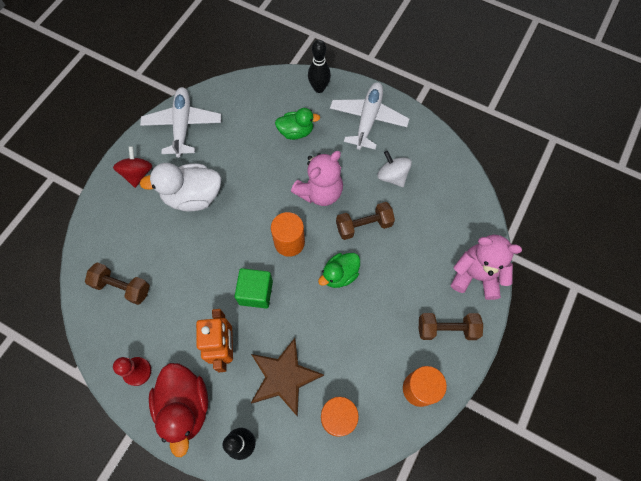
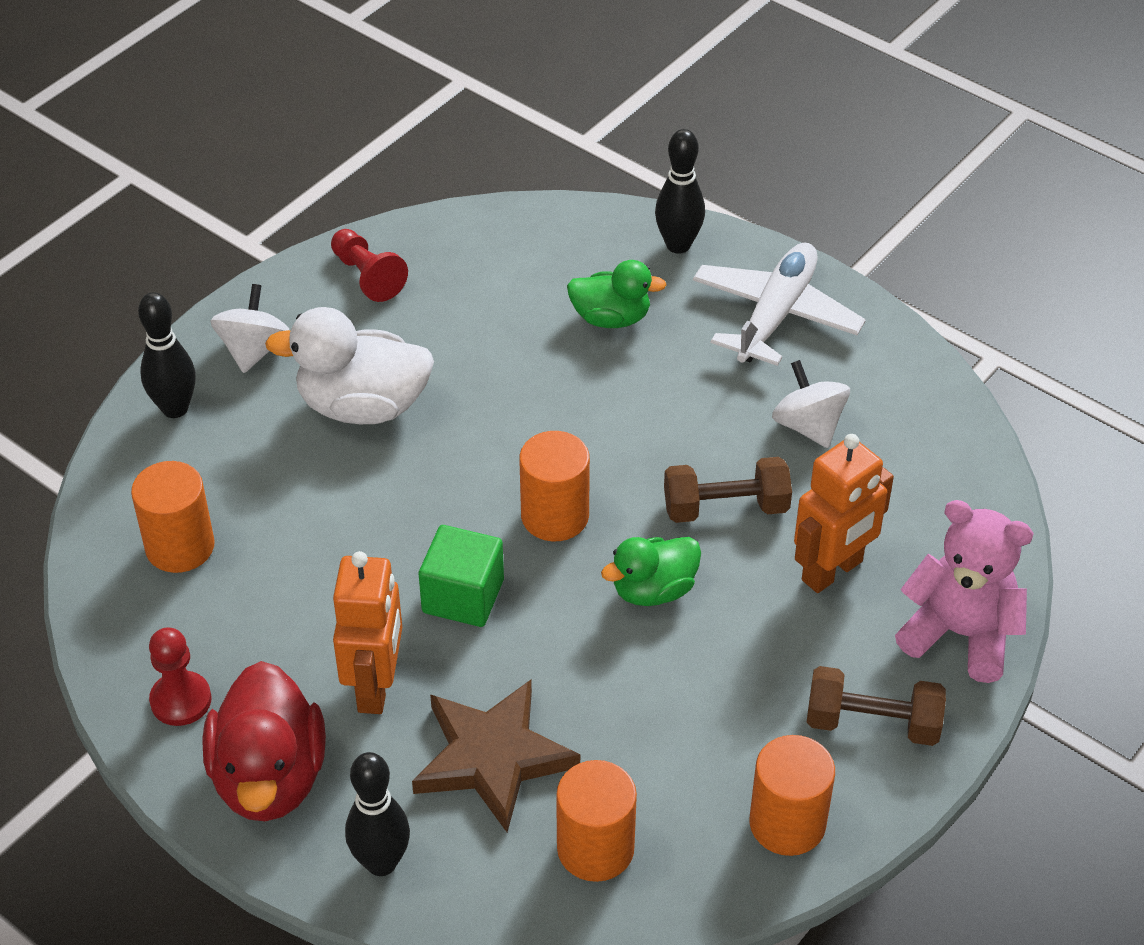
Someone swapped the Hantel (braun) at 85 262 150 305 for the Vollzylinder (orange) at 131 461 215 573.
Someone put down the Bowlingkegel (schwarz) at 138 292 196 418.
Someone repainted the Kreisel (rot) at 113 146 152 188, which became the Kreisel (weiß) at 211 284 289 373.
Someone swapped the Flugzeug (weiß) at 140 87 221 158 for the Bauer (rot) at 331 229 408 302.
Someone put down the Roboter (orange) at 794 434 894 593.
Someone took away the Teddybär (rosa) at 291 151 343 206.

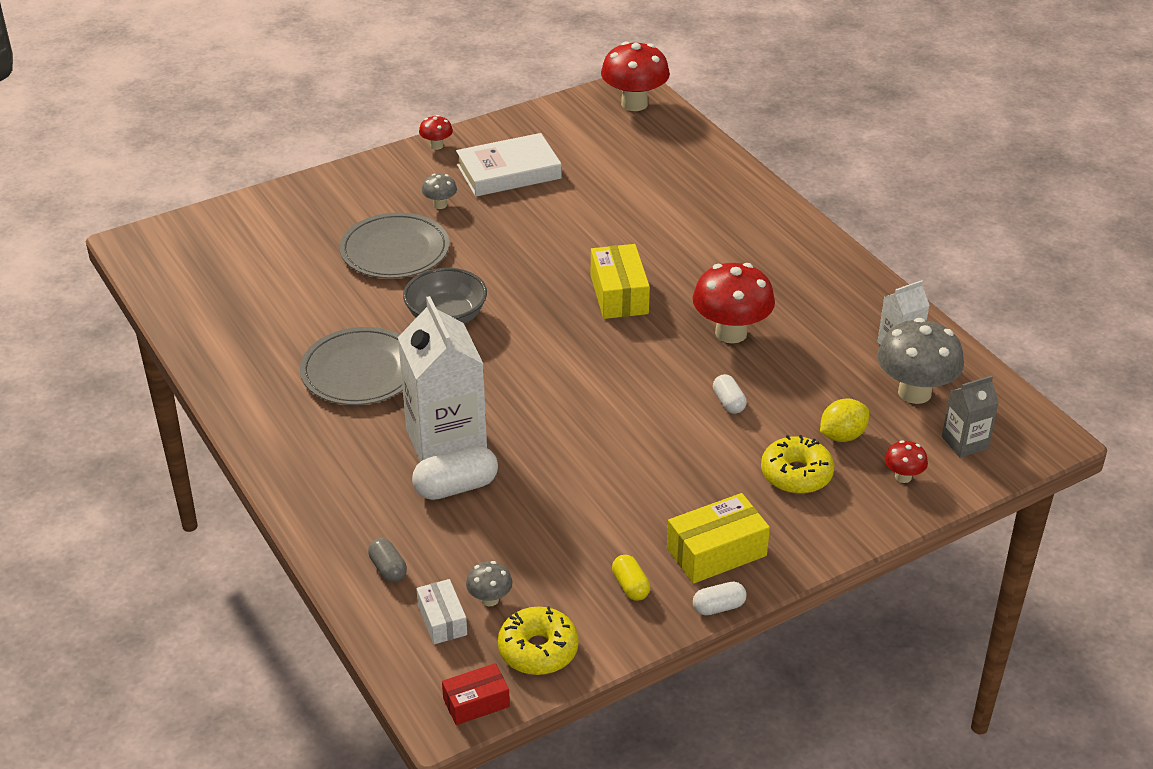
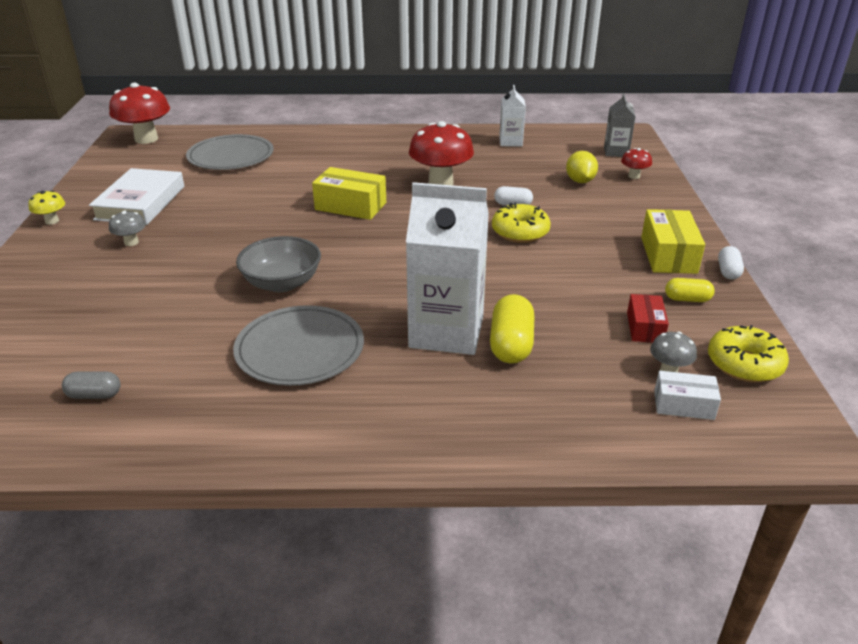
Someone repainted the Pilz (rot) at 419 115 453 150, which became the Pilz (gelb) at 28 191 65 225.
Someone carried the Kapsel (grau) from 368 538 407 582 to 62 371 121 399.
Someone carried the Teller (grau) from 340 212 449 279 to 186 134 274 170.
Someone repainted the Kapsel (weiß) at 412 445 498 500, which became the Kapsel (gelb) at 490 294 534 363.
Someone carried the Donut (gelb) from 761 435 834 494 to 492 202 551 243.
Someone carried the Schachtel (rot) from 442 663 510 725 to 627 294 669 343.
Someone took away the Pilz (grau) at 877 318 964 404.

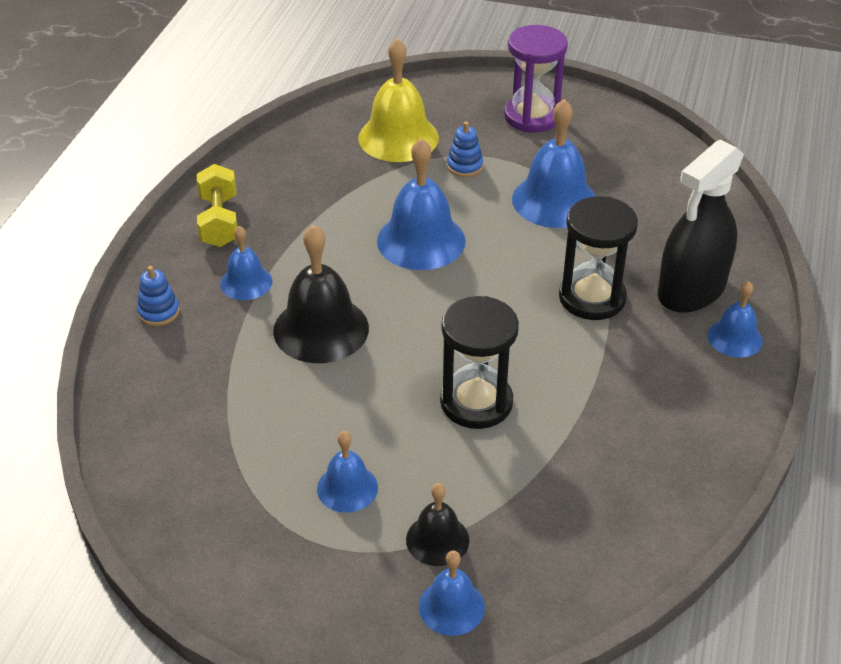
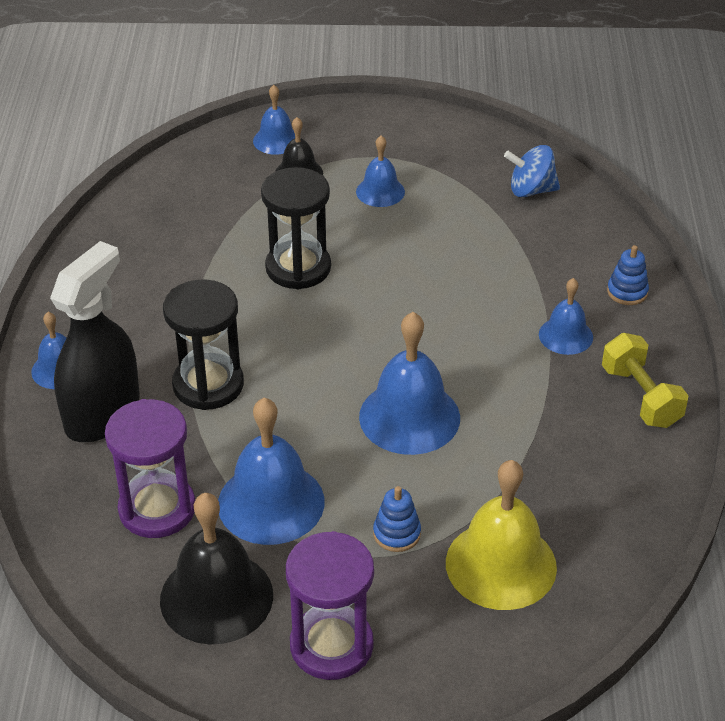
Someone put down the Sanduhr (lila) at 105 399 195 538.
Someone carried the Glocke (schwarz) from 273 225 369 363 to 160 493 273 644.
Someone put down the Kreisel (blau) at 504 145 560 197.

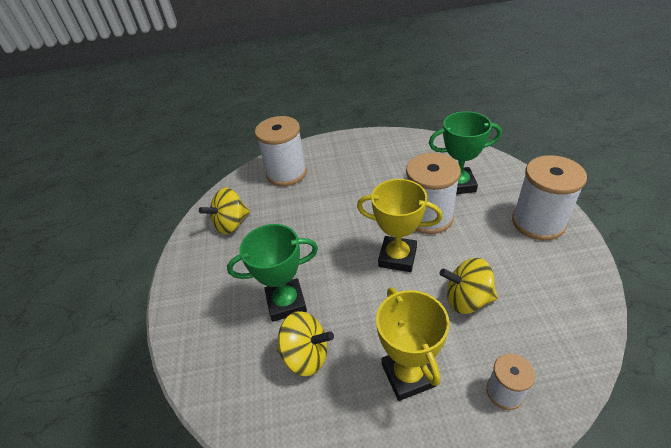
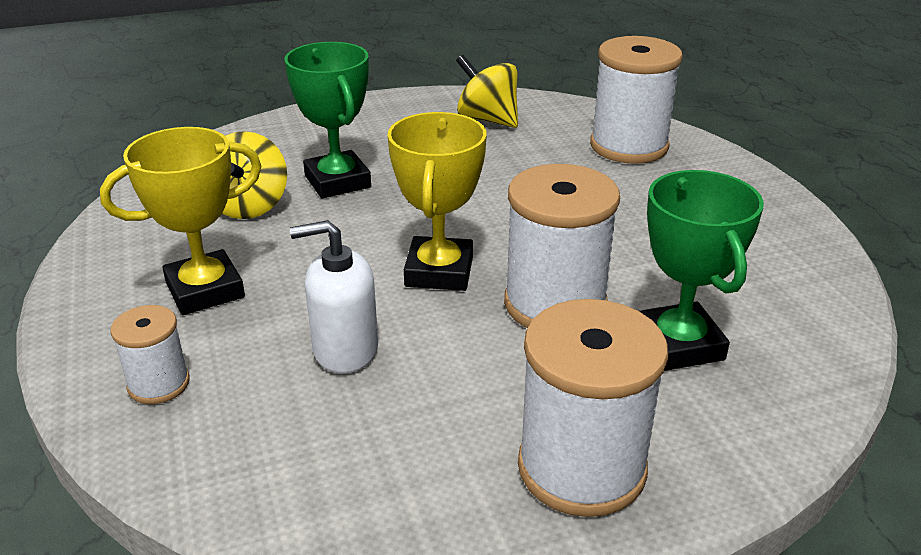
Someone swapped the Kreisel (gelb) at 439 258 498 314 for the Seifenspender (weiß) at 290 220 378 374.

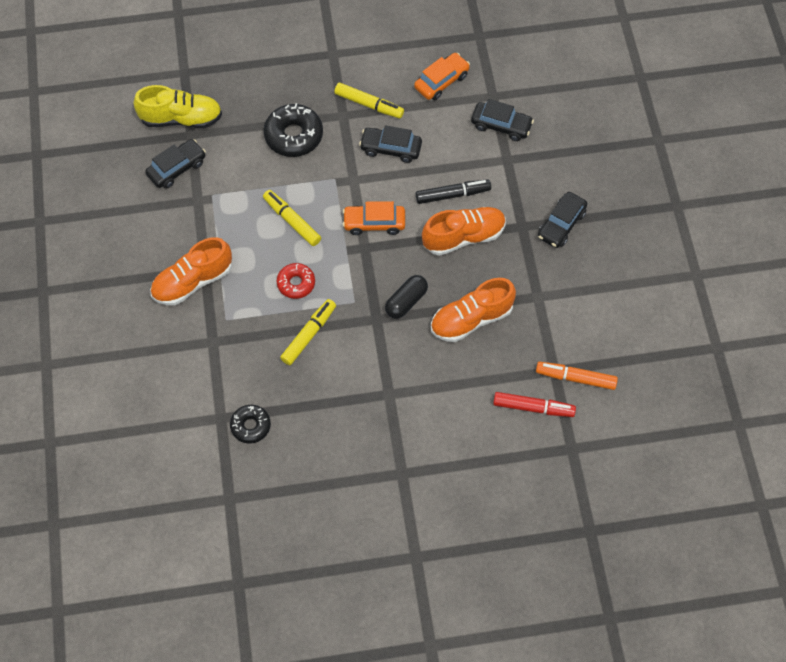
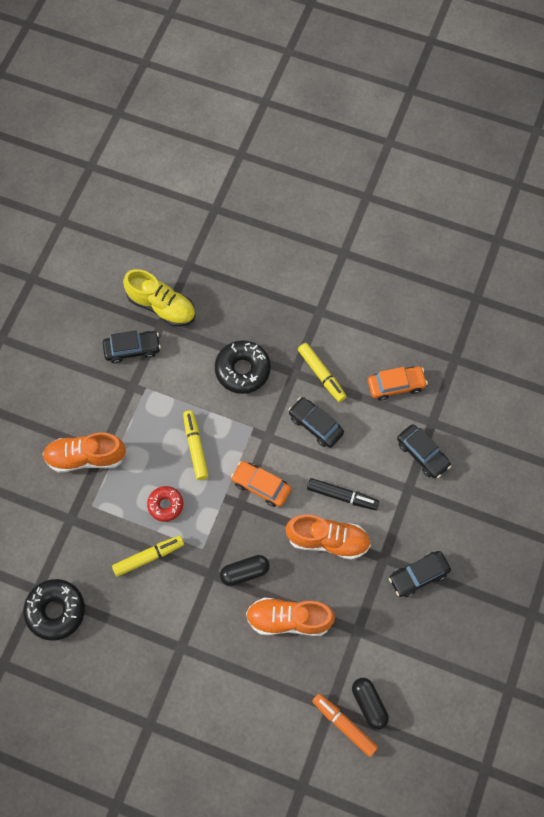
Someone scaled the Donut (schwarz) at 230 405 271 444 by 1.62.
Someone put down the Kapsel (schwarz) at 352 678 389 730.
Someone took away the Filzstift (rot) at 493 392 576 417.

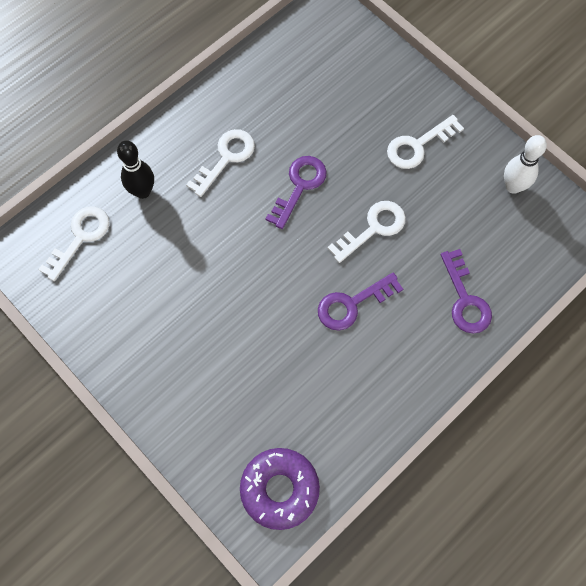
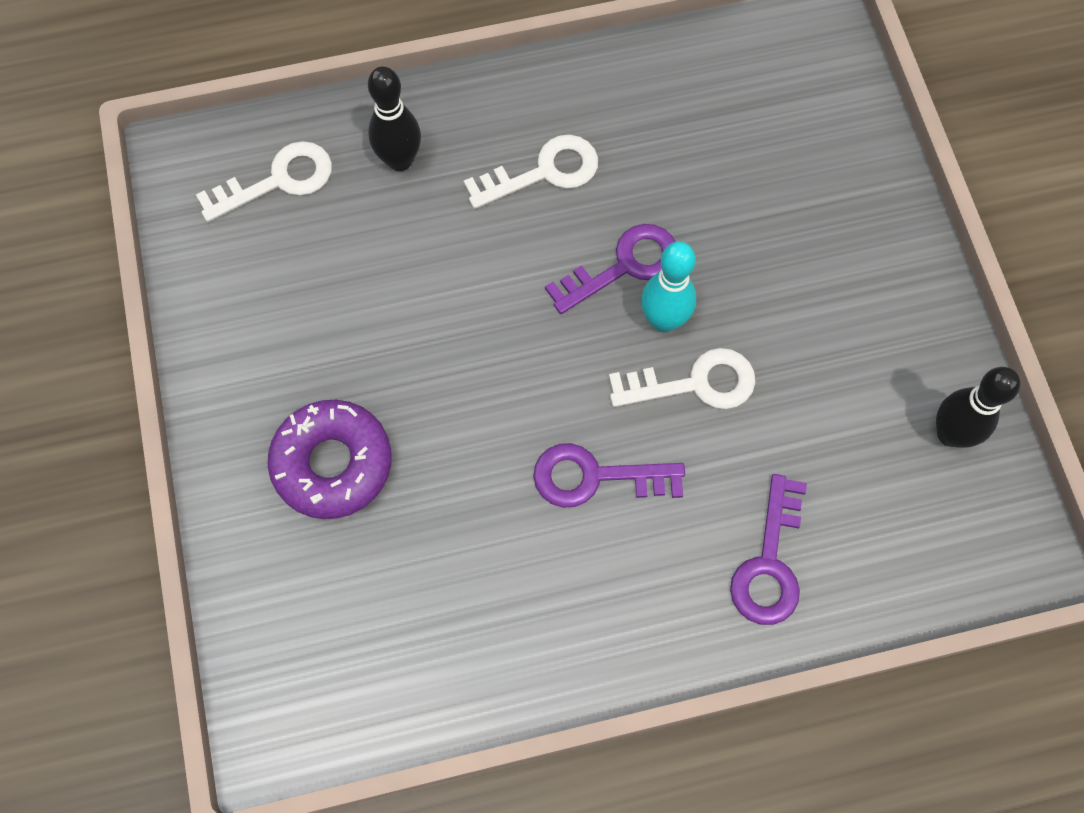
Someone carried the Donut (lila) from 240 448 320 530 to 268 400 392 519.
Someone put down the Bowlingkegel (türkis) at 641 241 696 332.
Someone repainted the Bowlingkegel (weiß) at 504 135 547 194, which became the Bowlingkegel (schwarz) at 936 367 1021 448.
Someone took away the Schlüssel (weiß) at 387 115 464 169.

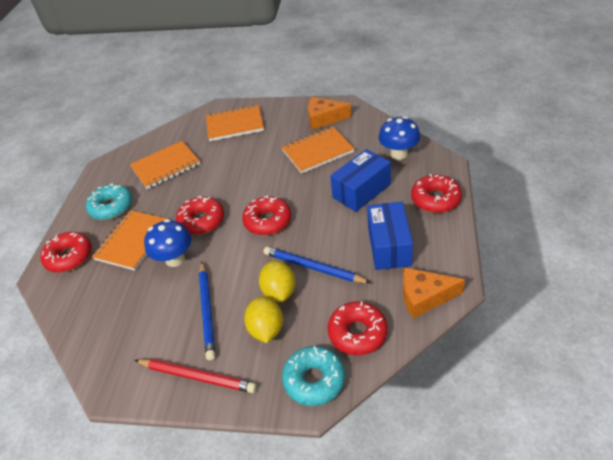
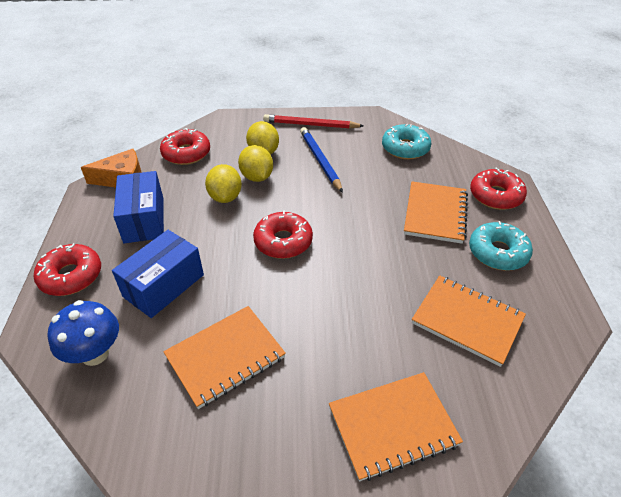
Someone swapped the Bleistift (blau) at 264 247 371 283 for the Zitrone (gelb) at 205 164 242 203.
Someone carried the Donut (türkis) from 282 346 345 406 to 382 124 431 160.
Someone rotated the Notizbuch (orange) at 130 141 200 189 by 75 degrees clockwise.
Someone took away the Pilz (blau) at 144 219 191 267.
Someone took away the Donut (rot) at 176 196 224 235.
Someone took away the Käse (orange) at 308 97 351 130.

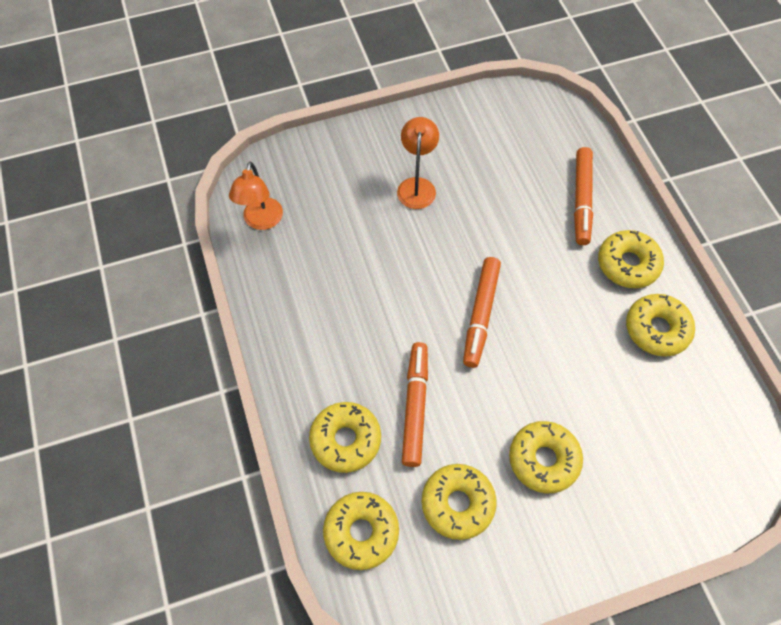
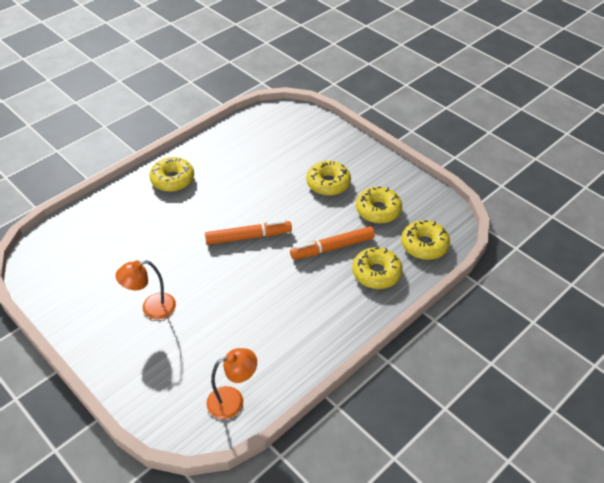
Someone took away the Filzstift (orange) at 574 147 593 245.
Someone took away the Donut (gelb) at 626 294 695 357.

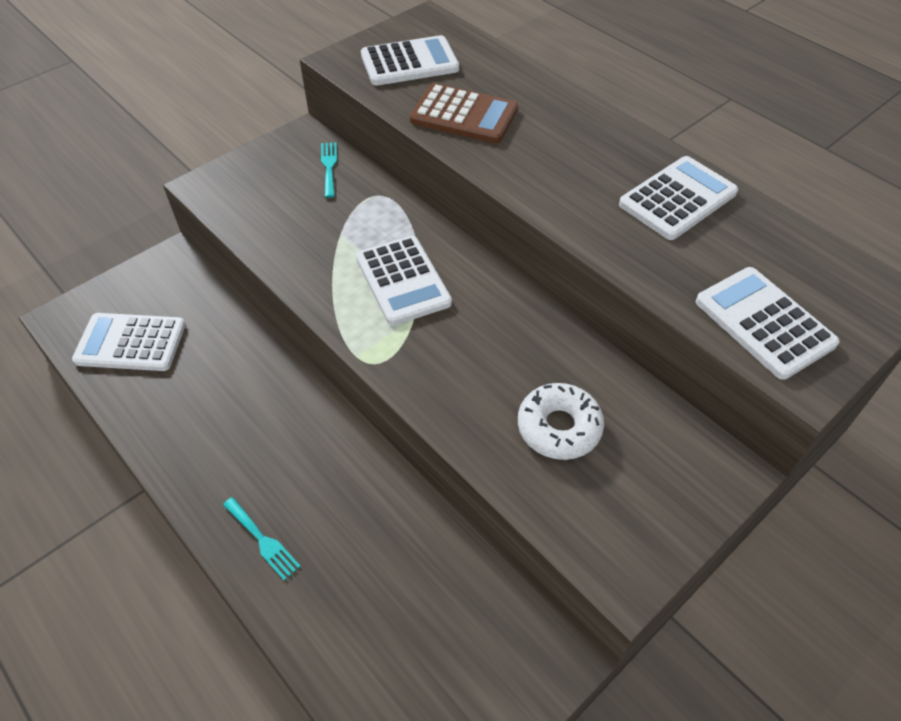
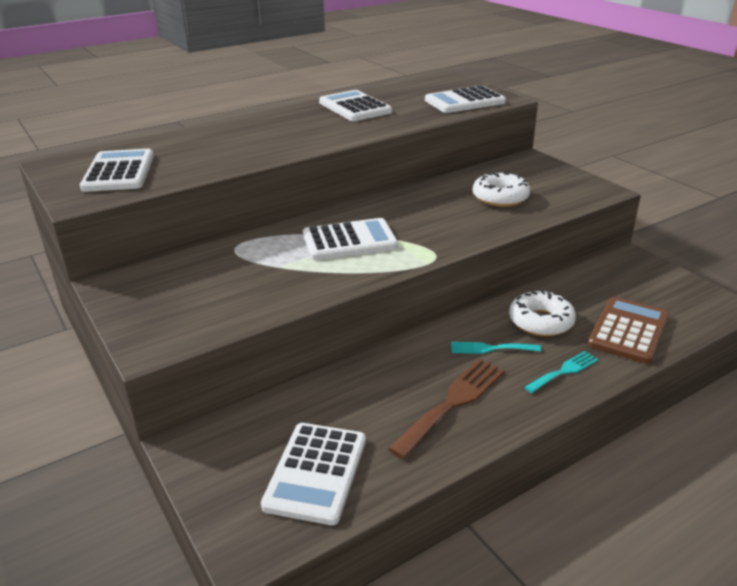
Someone put down the Gabel (braun) at 388 359 505 459.
Someone carried the Gabel (türkis) from 321 142 337 198 to 451 342 541 354.
Someone put down the Donut (weiß) at 509 290 576 336.
Someone carried the Taschenrechner (braun) from 410 83 518 143 to 588 297 669 364.

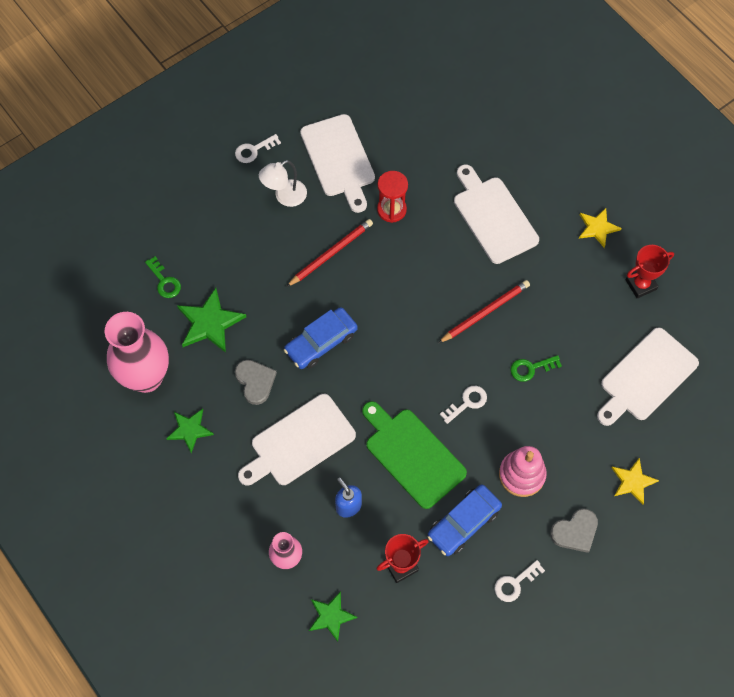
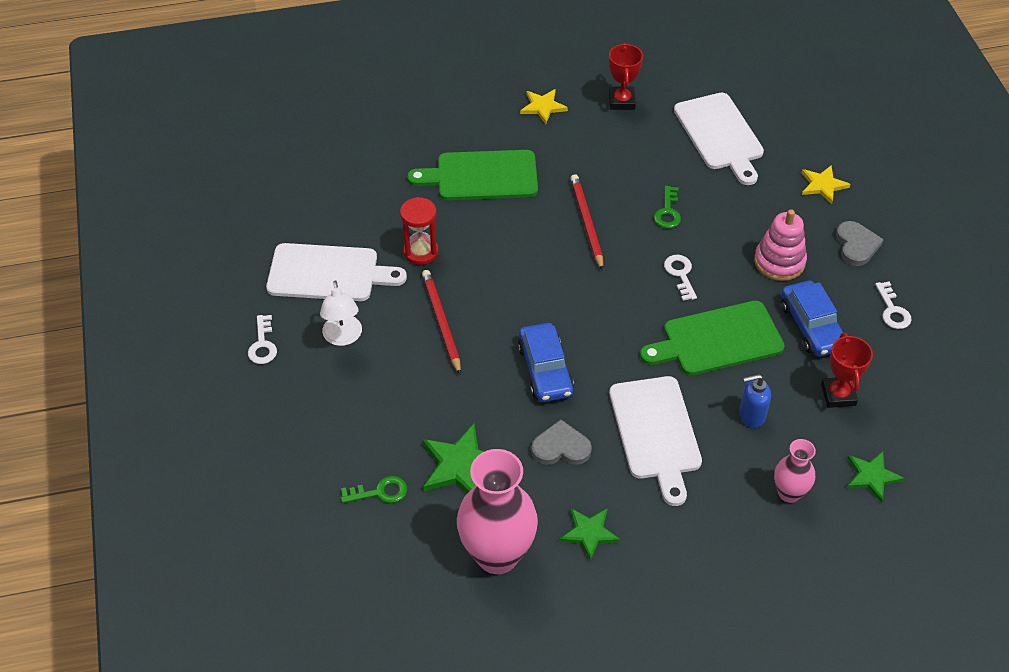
Someone repainted the Schneidebrett (weiß) at 454 164 539 264, which became the Schneidebrett (grün) at 407 150 538 200.

